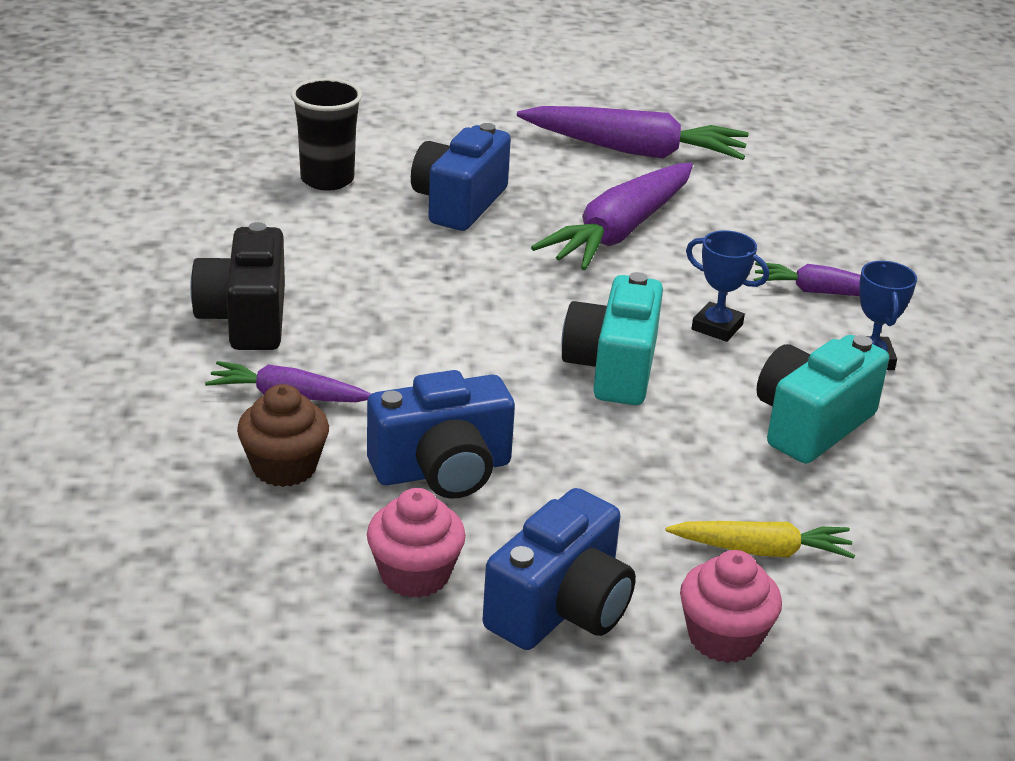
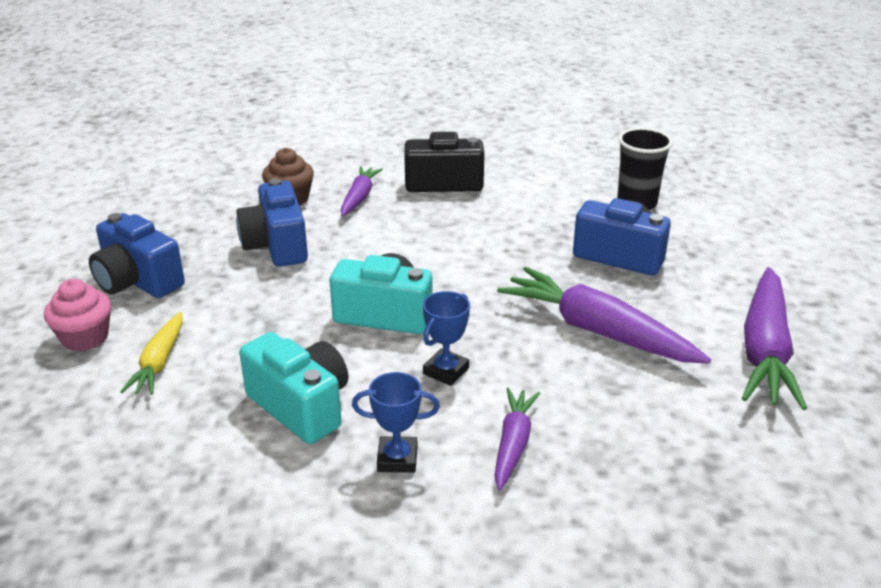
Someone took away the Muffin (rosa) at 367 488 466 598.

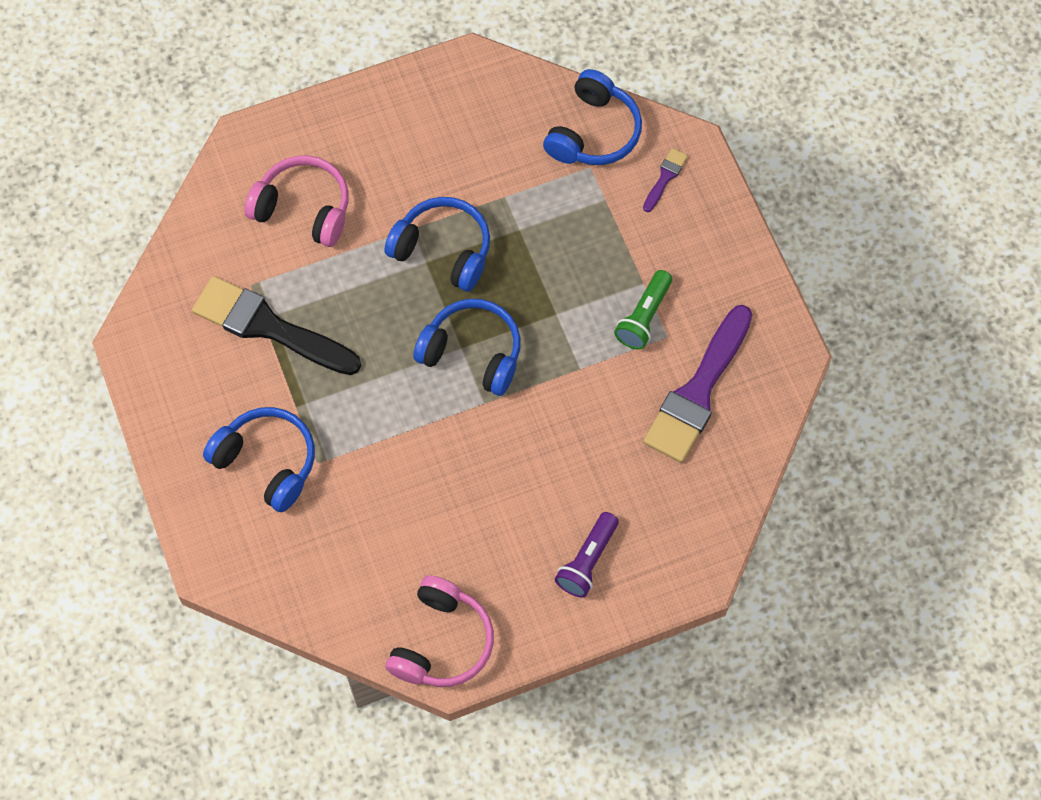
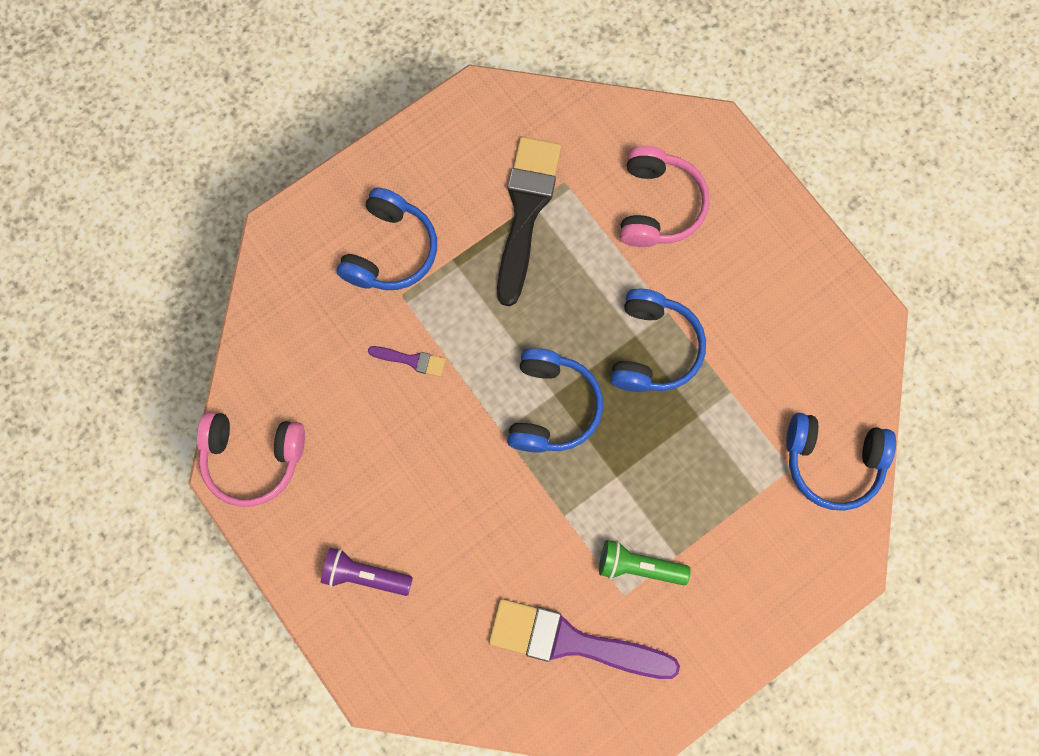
Someone carried the Pinsel (lila) from 643 148 688 212 to 368 346 446 377.

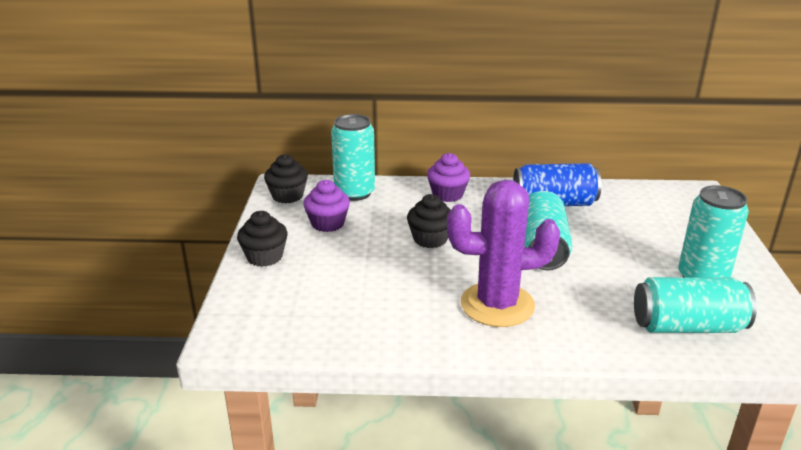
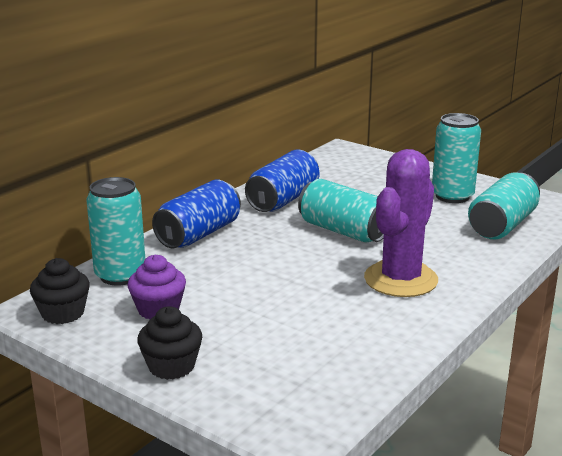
Someone swapped the Muffin (lila) at 427 153 470 202 for the Dose (blau) at 152 180 241 249.
Someone took away the Muffin (schwarz) at 407 194 451 248.

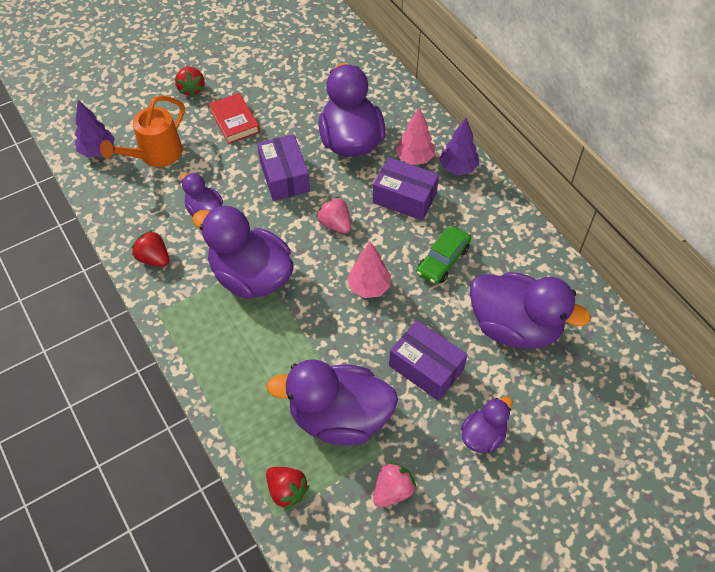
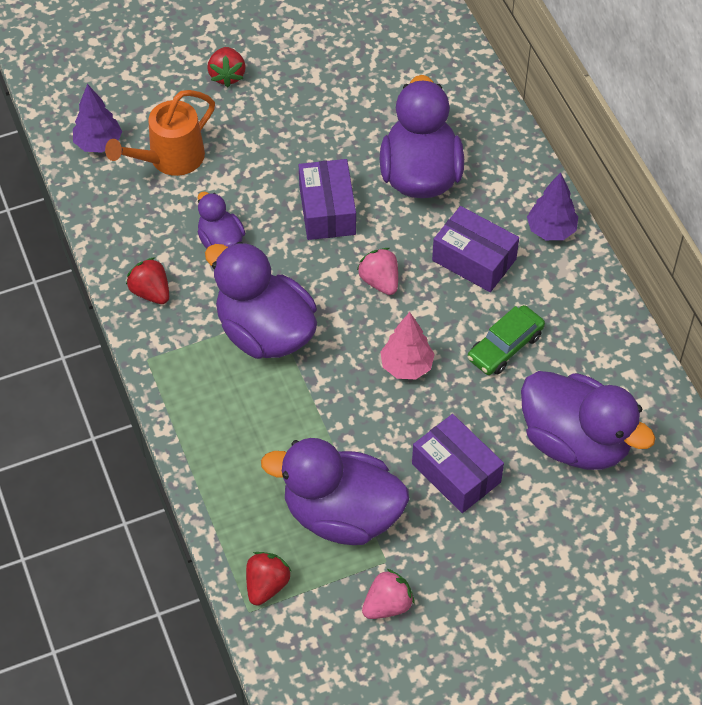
Someone rotated the Erdbeere (rot) at 266 467 309 510 by 120 degrees counterclockwise.
Someone took away the Buch (rot) at 209 93 260 144.
Someone took away the Baum (rosa) at 396 107 435 165.
Someone took away the Ente (lila) at 461 397 512 453.

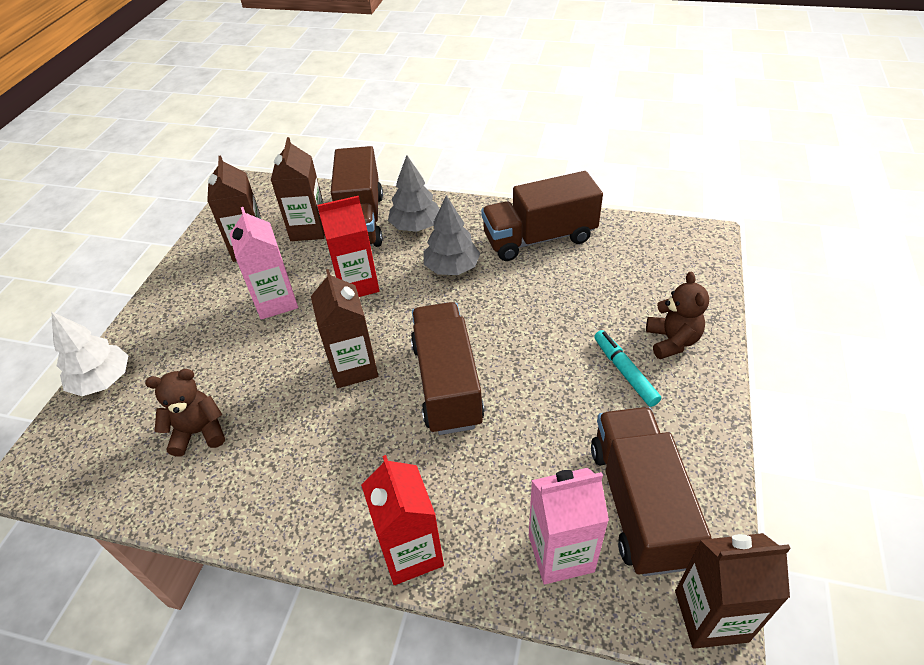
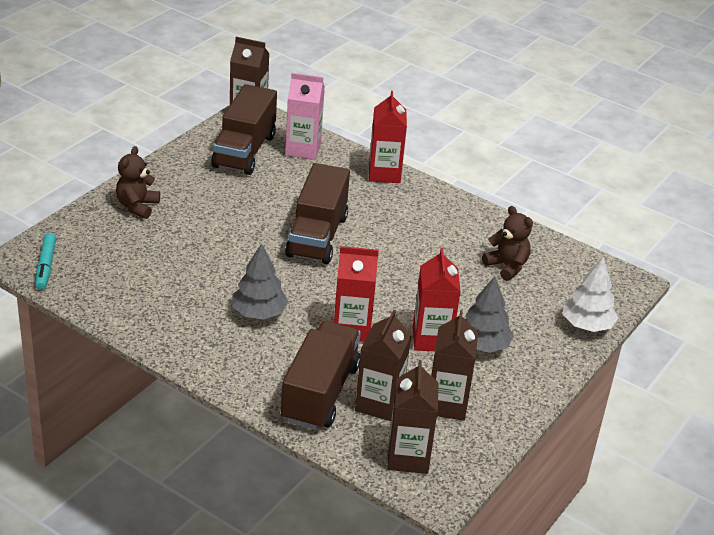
Someone carried the Filzstift (türkis) from 594 330 661 407 to 35 233 56 290.
Someone carried the Getränkekarton (braun) from 311 269 378 388 to 387 360 439 474.
Someone repainted the Getränkekarton (rosa) at 229 207 298 320, which became the Getränkekarton (rot) at 413 248 461 351.
Someone carried the Baum (grau) from 388 155 439 232 to 465 276 514 353.
Someone rotated the Teddybär (braun) at 145 369 225 456 by 135 degrees counterclockwise.
Someone took away the Lastwagen (braun) at 481 171 603 261.

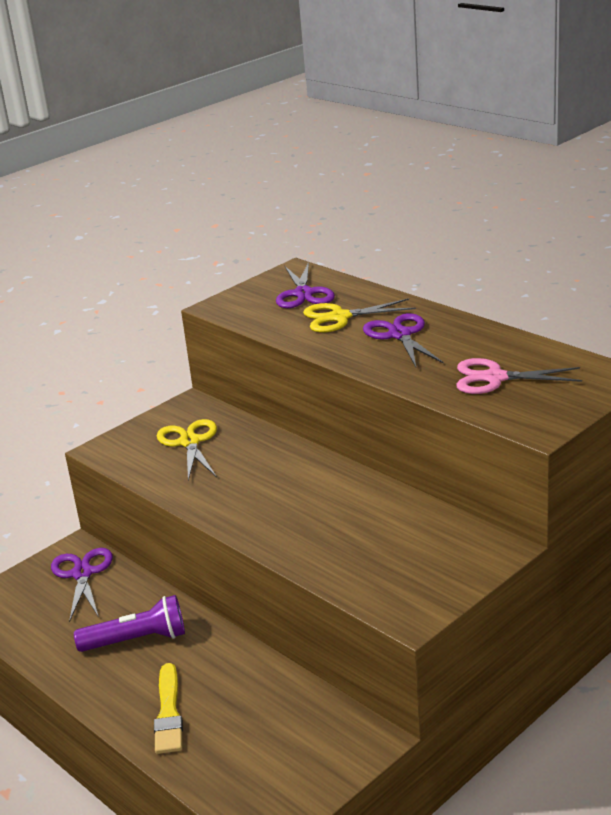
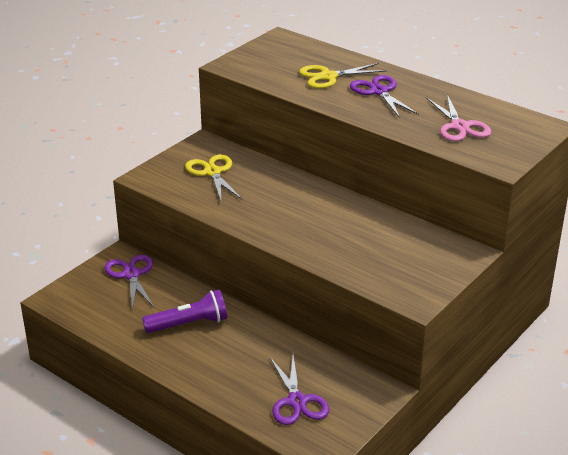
Someone carried the Schere (lila) from 276 262 335 308 to 270 355 329 425.
Someone rotated the Schere (rosa) at 457 358 582 394 by 105 degrees counterclockwise.
Someone took away the Pinsel (gelb) at 154 663 183 754.

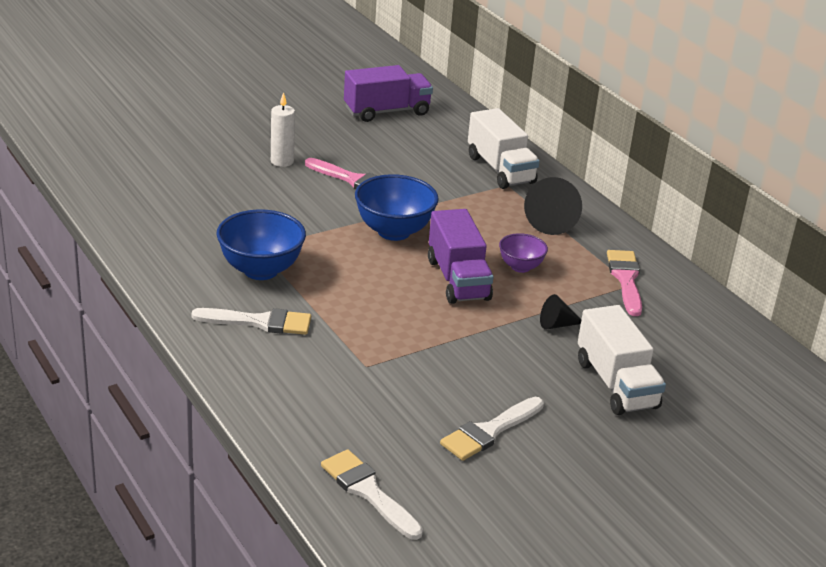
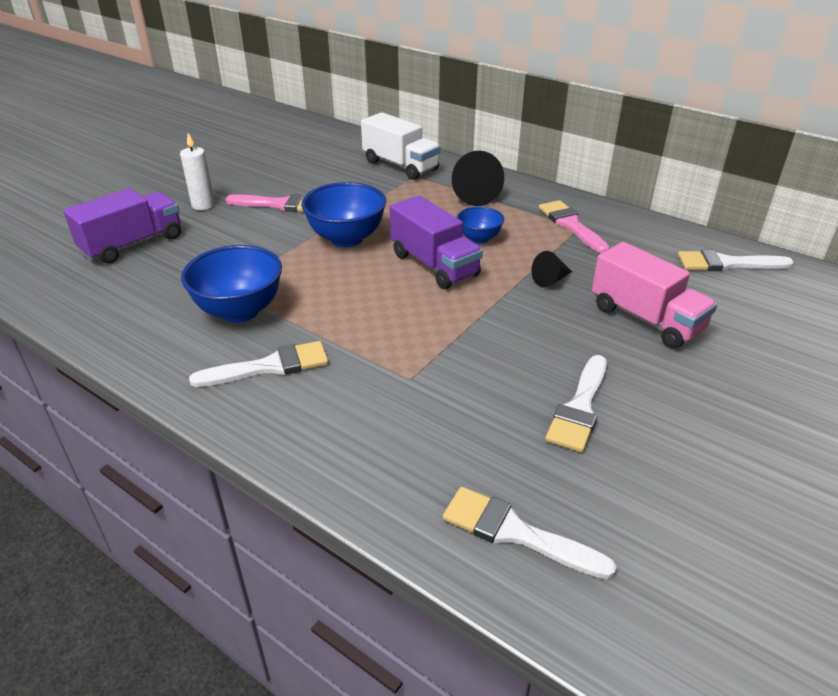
Someone carried the Lastwagen (lila) from 344 65 433 122 to 64 188 181 264.
Someone repainted the Schüssel (lila) at 499 233 548 273, which became the Schüssel (blau) at 457 207 504 244.
Someone repainted the Lastwagen (weiß) at 578 305 666 415, which became the Lastwagen (rosa) at 592 242 717 349.
Someone put down the Pinsel (weiß) at 678 250 794 271.

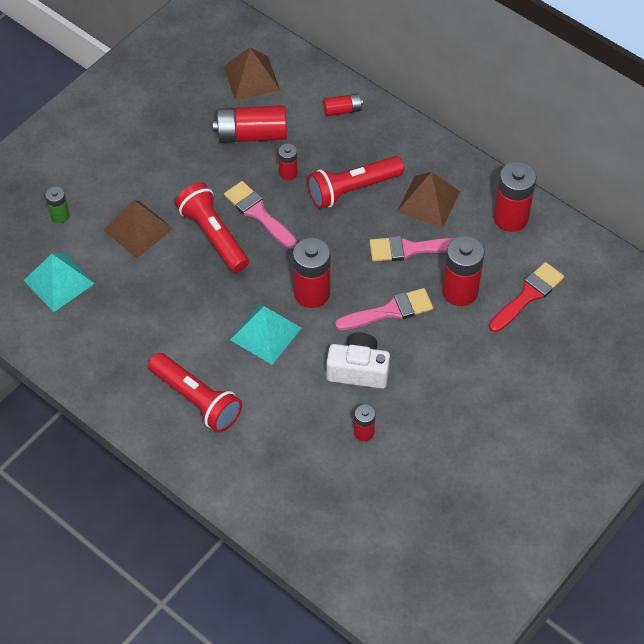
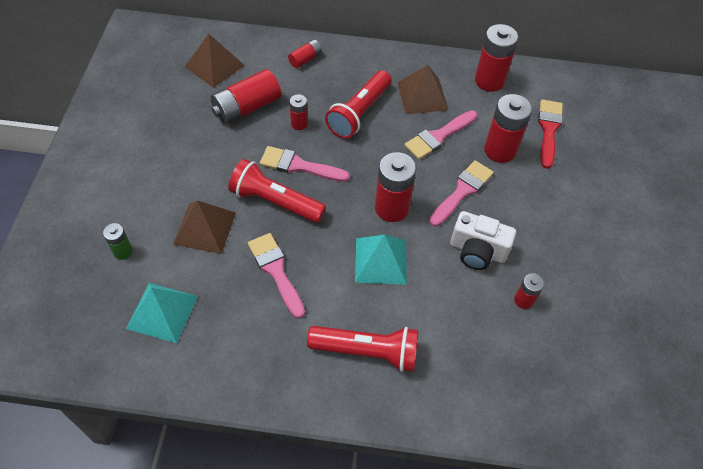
Someone put down the Pinsel (rosa) at 248 233 305 319.
Someone rotated the Kamera (weiß) at 326 333 390 389 by 135 degrees counterclockwise.

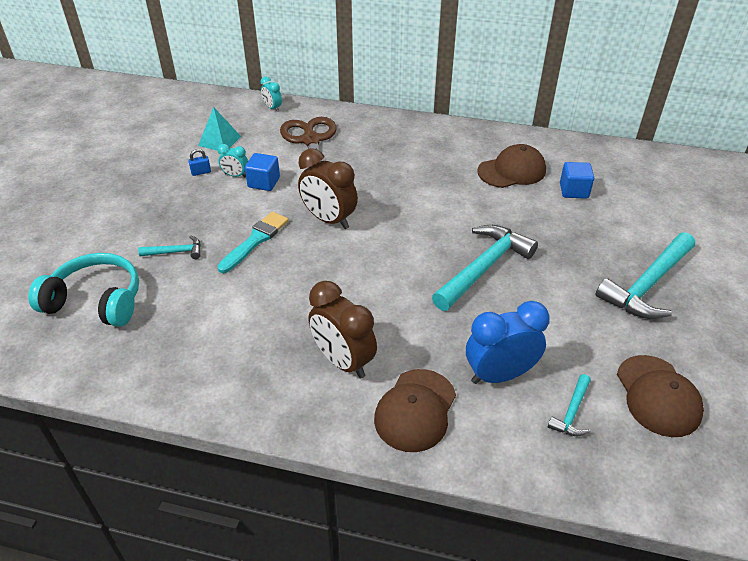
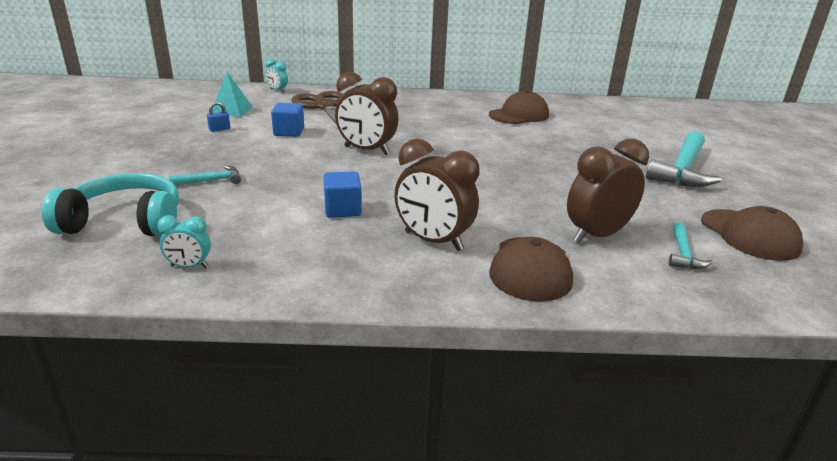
Someone carried the Wecker (türkis) from 217 144 248 177 to 157 215 211 268.
Someone carried the Kubus (blau) from 560 162 594 199 to 323 172 362 218.
Someone repainted the Wecker (blau) at 466 301 550 384, which became the Wecker (braun) at 567 138 649 243.
Someone took away the Pinsel (türkis) at 217 212 289 273.
Someone took away the Hammer (türkis) at 432 225 538 311.

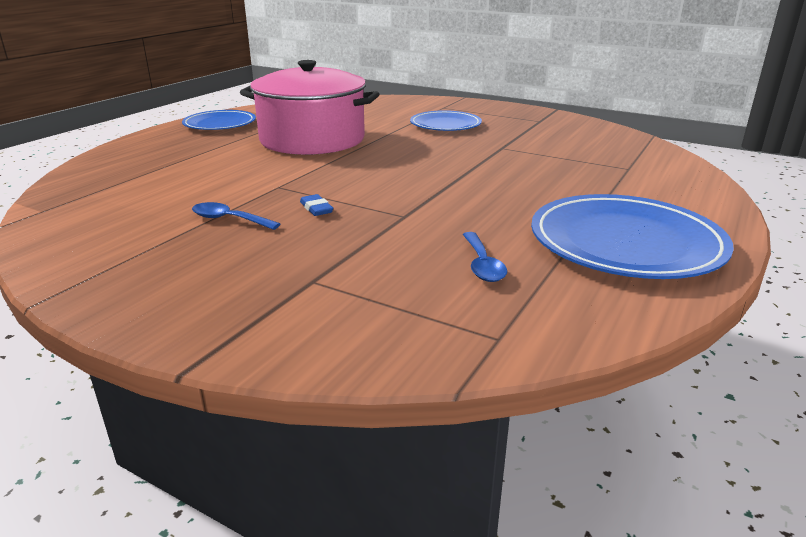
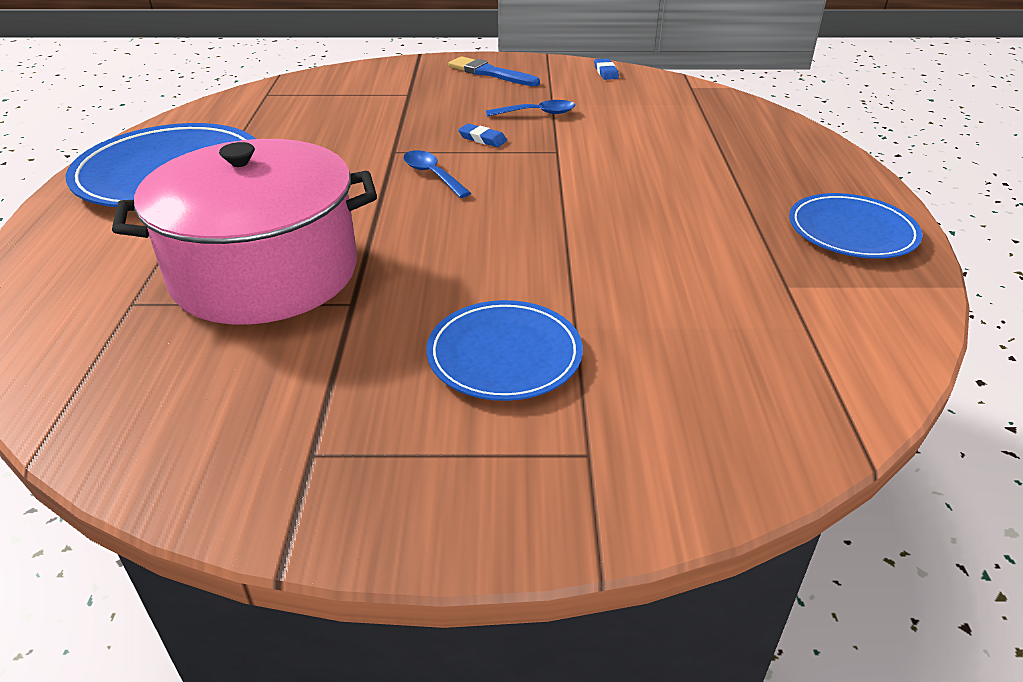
Someone carried the Kochtopf (rosa) from 240 60 379 155 to 112 139 377 325.
Someone carried the Löffel (blau) from 462 232 507 282 to 403 150 471 198.
Someone put down the Pinsel (blau) at 448 56 540 86.
Someone put down the Radiergummi (blau) at 594 58 619 80.

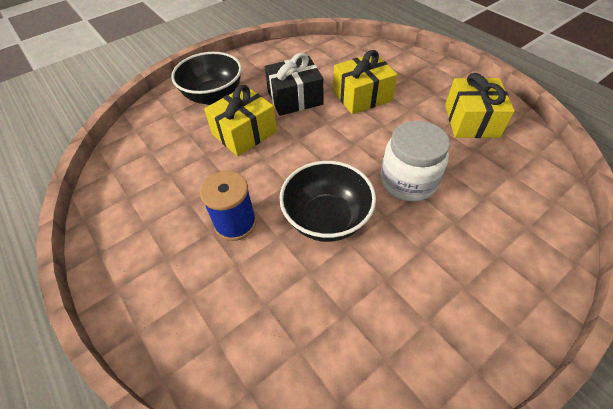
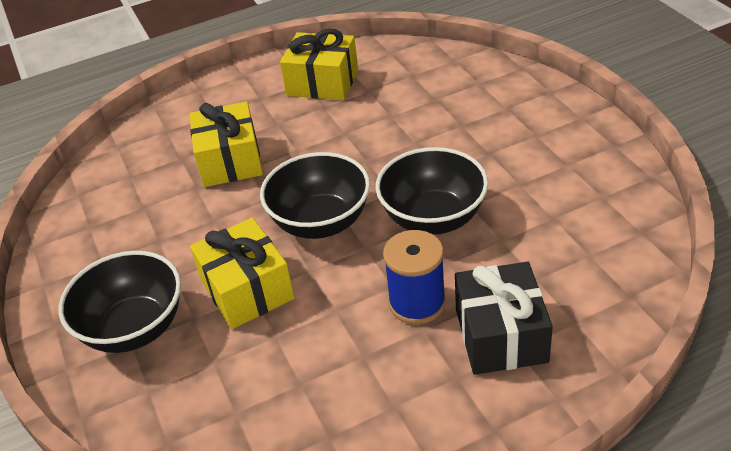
Someone put down the Schüssel (schwarz) at 260 152 370 239.
Someone carried the Geschenk (schwarz) from 265 53 324 116 to 455 262 553 375.
Someone took away the Einmachglas (weiß) at 381 121 450 201.

